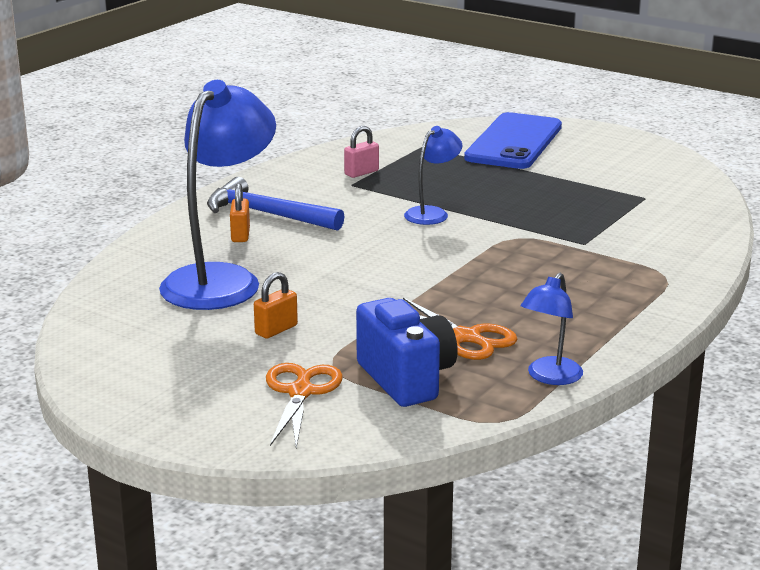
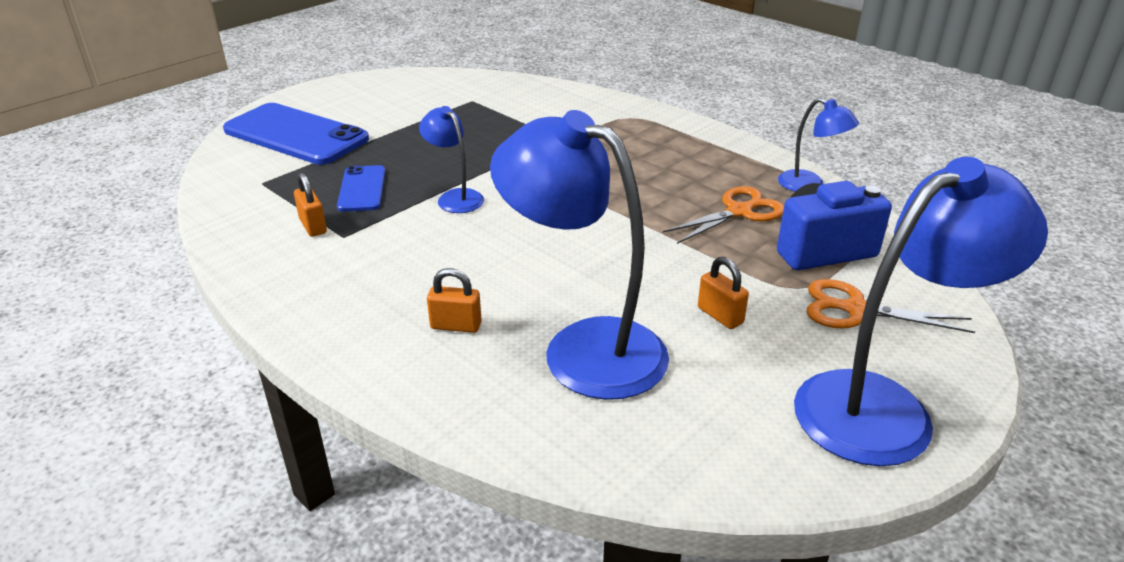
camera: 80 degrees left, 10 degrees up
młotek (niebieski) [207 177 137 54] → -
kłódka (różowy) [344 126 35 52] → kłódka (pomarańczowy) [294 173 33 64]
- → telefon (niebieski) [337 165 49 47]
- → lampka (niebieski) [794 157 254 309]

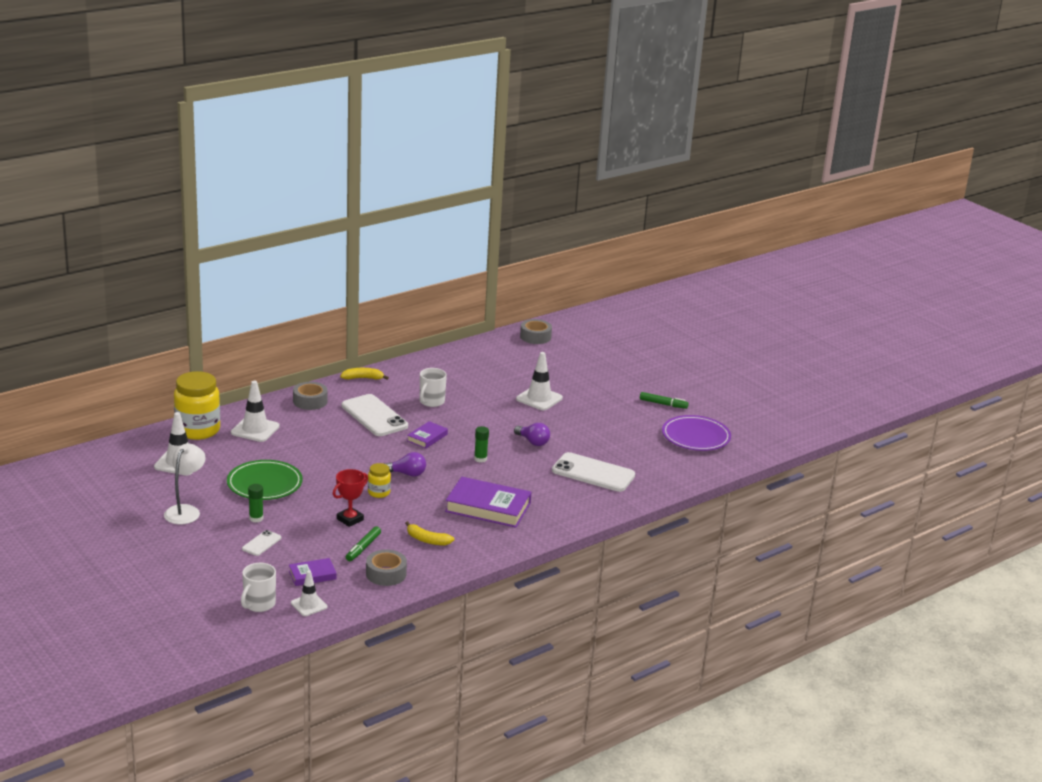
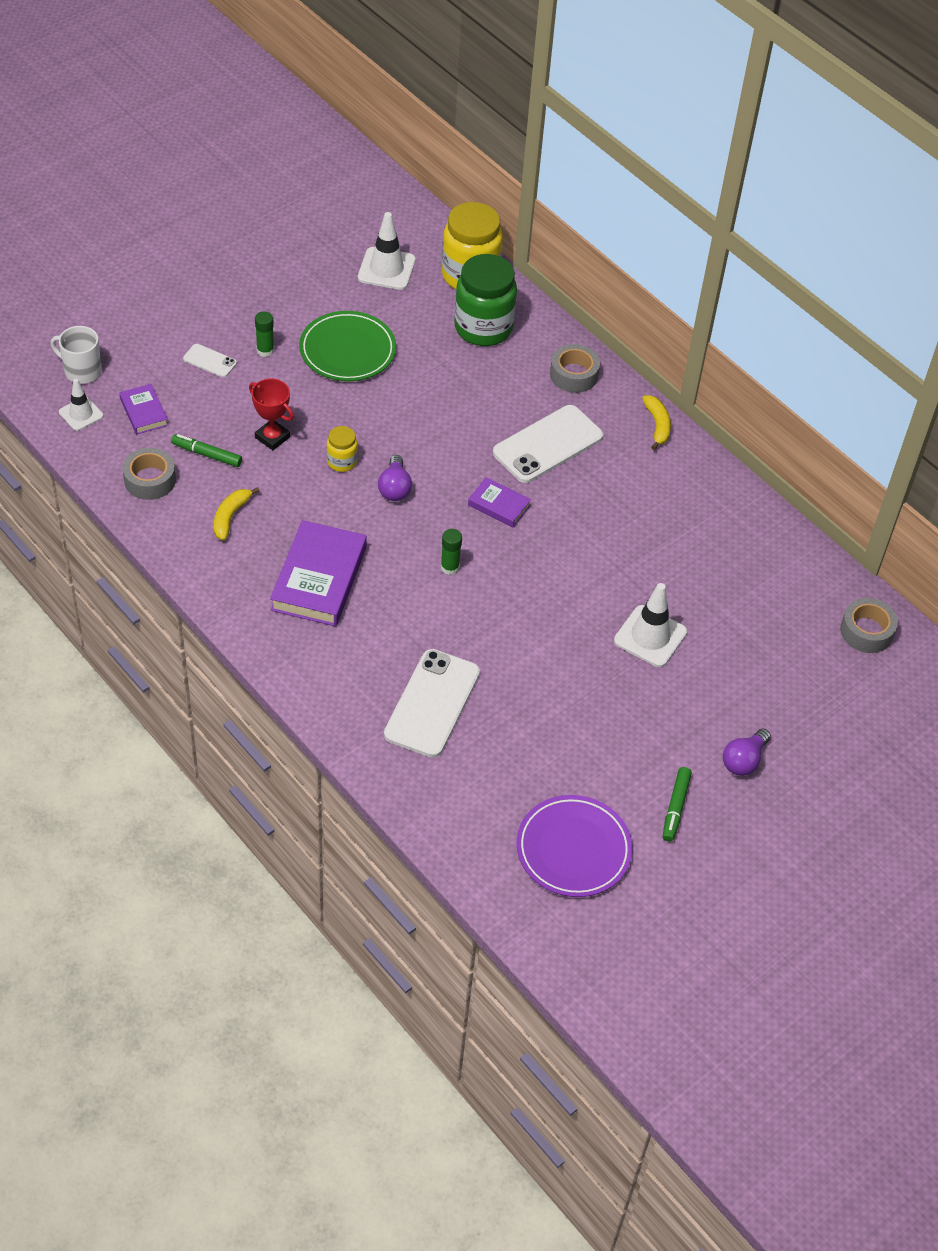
camera: 85 degrees right, 25 degrees up
lampka (biały) [164 443 42 81] → -
pachołek (biały) [231 381 49 61] → słoik (zielony) [454 254 63 92]
kubek (biały) [420 368 27 39] → -
żarówka (fioletowy) [514 423 36 23] → żarówka (fioletowy) [723 729 48 47], move

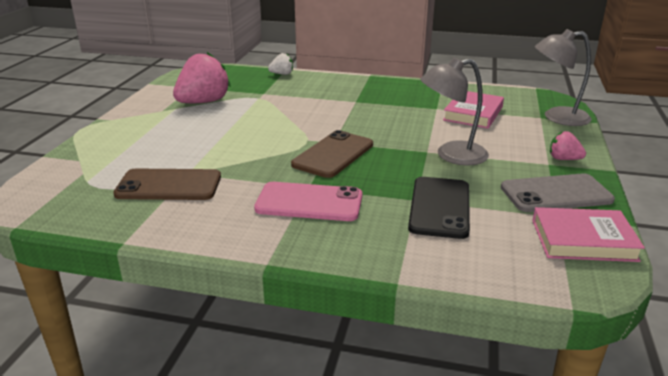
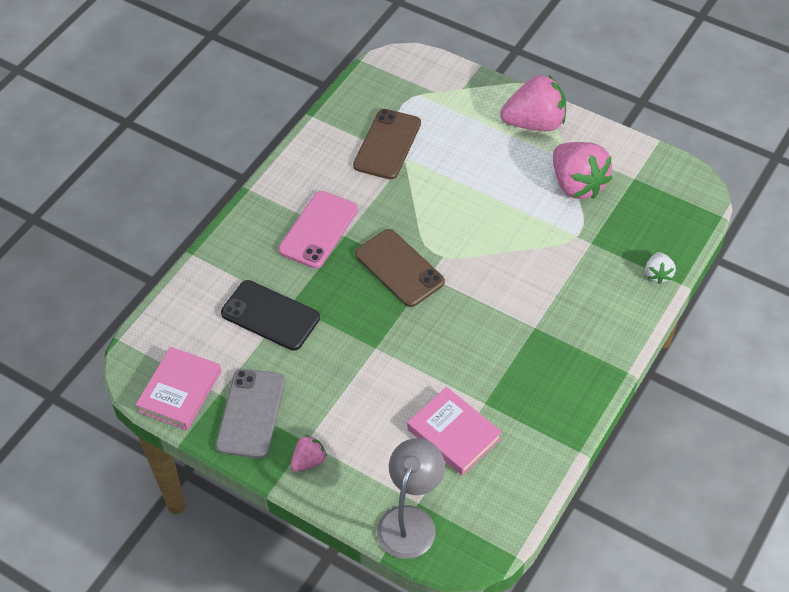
camera: 110 degrees right, 25 degrees up
lampka (szary) [420 57 69 109] → -
- → truskawka (różowy) [500 75 66 56]

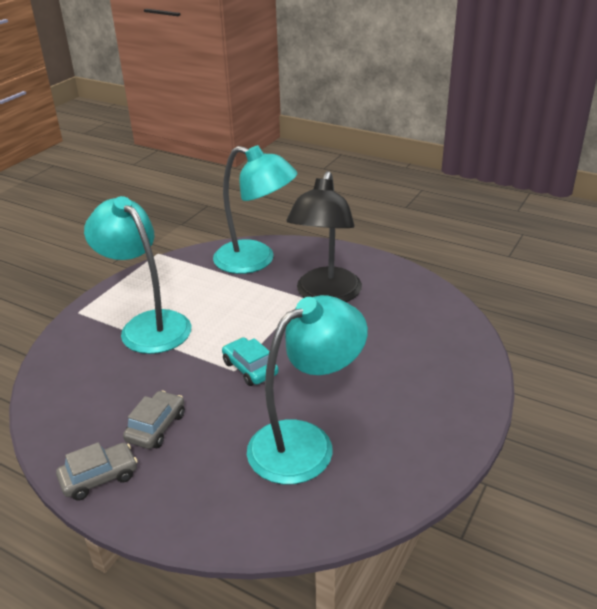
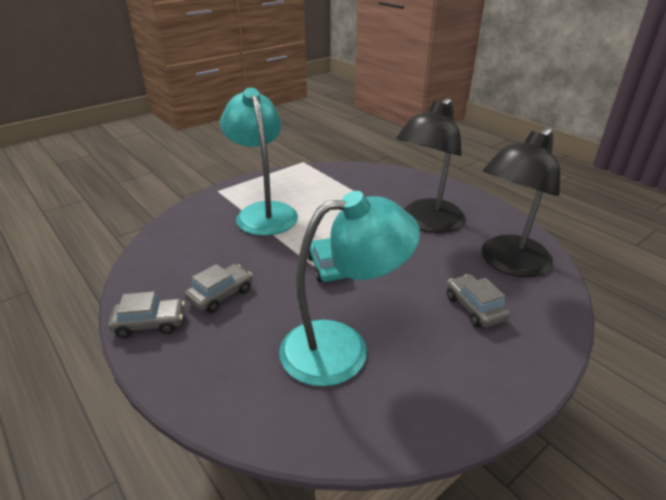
camera: 20 degrees right, 0 degrees up
lampka (turkusowy) [213 145 85 129] → -
- → samochód (szary) [447 274 63 54]
- → lampka (czarny) [481 128 79 149]

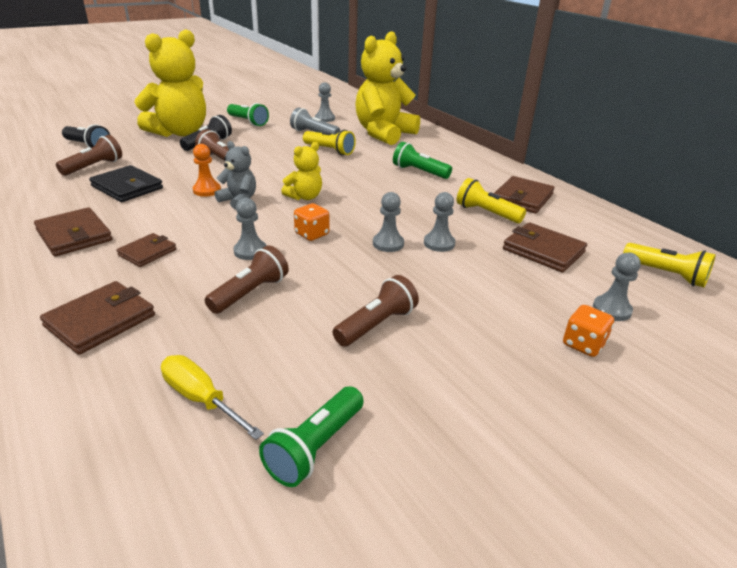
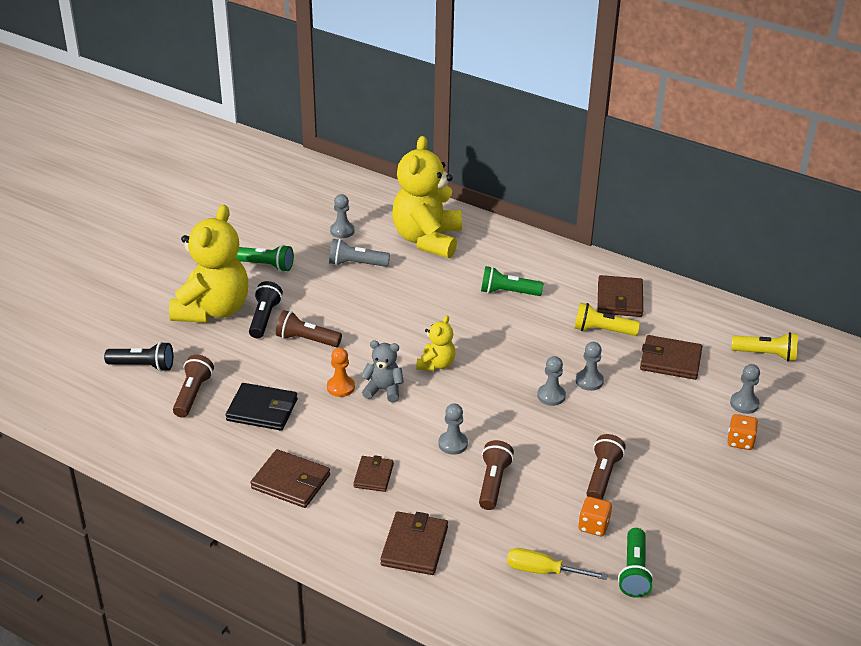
camera: 25 degrees left, 5 degrees up
kostka do gry (pomarańczowy) [294 203 35 38] → kostka do gry (pomarańczowy) [578 497 34 39], move
latarka (żółty) [303 130 53 25] → -

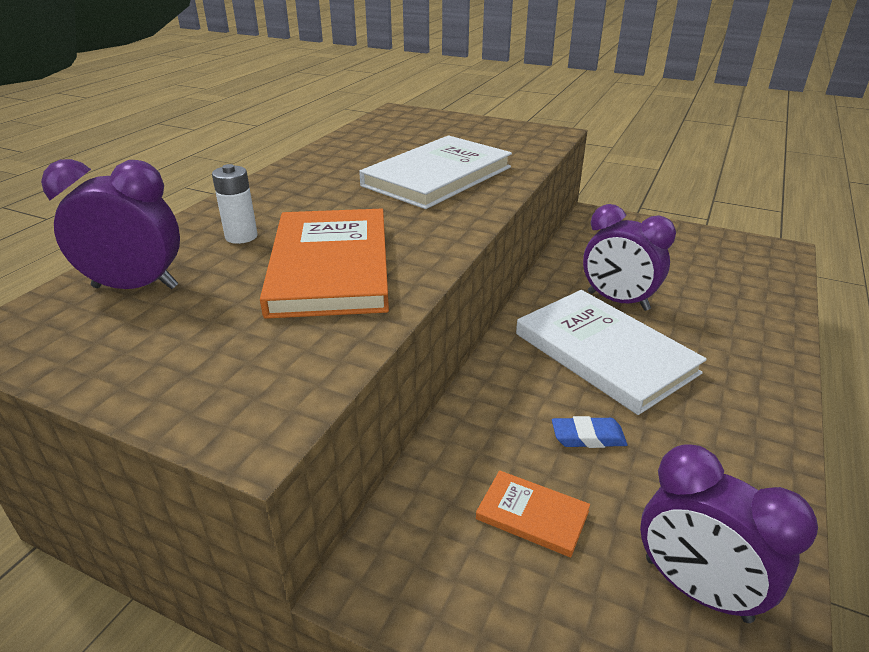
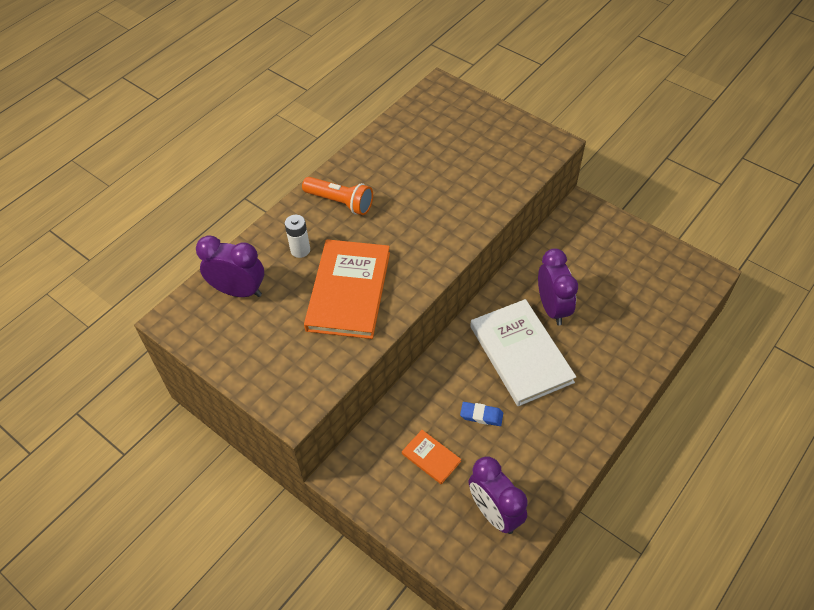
camera: 15 degrees right, 20 degrees up
książka (biały) [359 135 153 74] → -
budzik (fioletowy) [583 204 93 107] → budzik (fioletowy) [538 248 40 77], 150 degrees counterclockwise
- → latarka (pomarańczowy) [302 177 71 38]

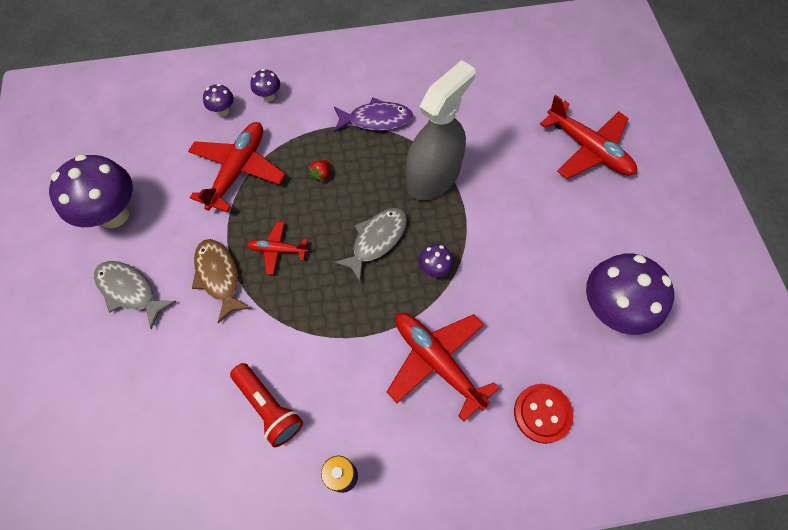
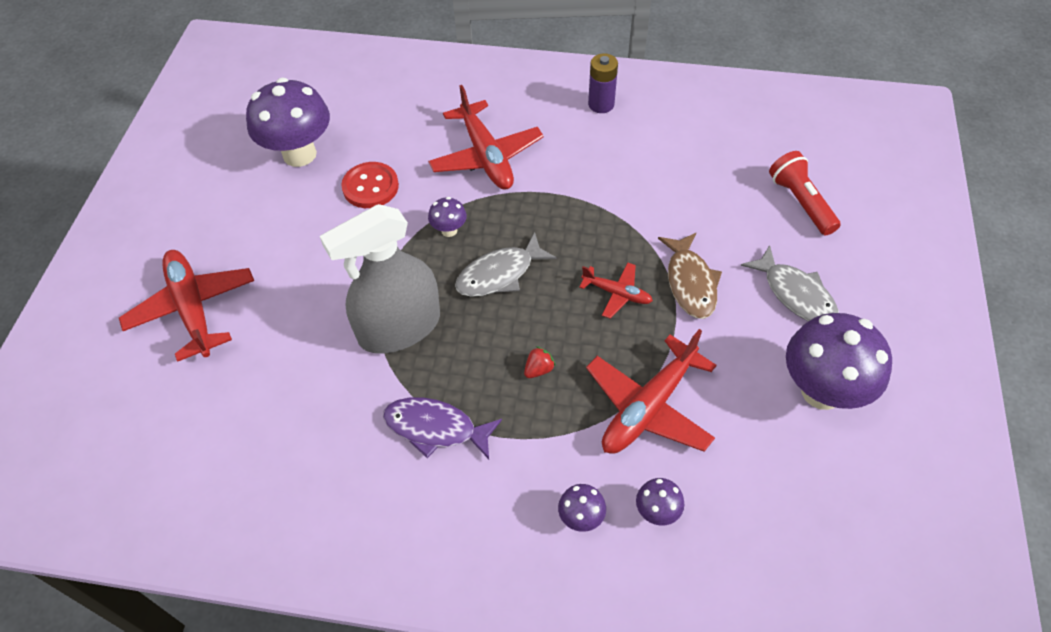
camera: 160 degrees left, 10 degrees down
latarka (czerwony) [230 363 73 84] → latarka (czerwony) [769 151 72 84], move
guzik (czerwony) [514 384 59 60] → guzik (czerwony) [341 162 58 46], move

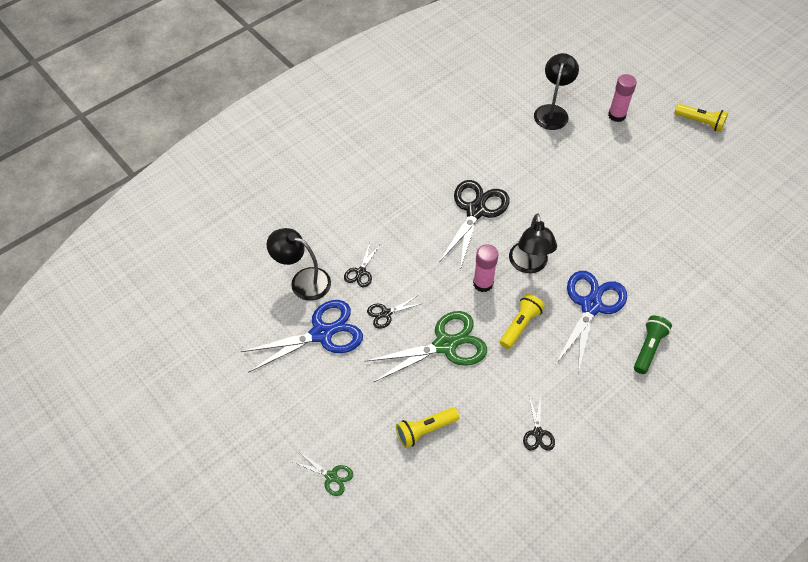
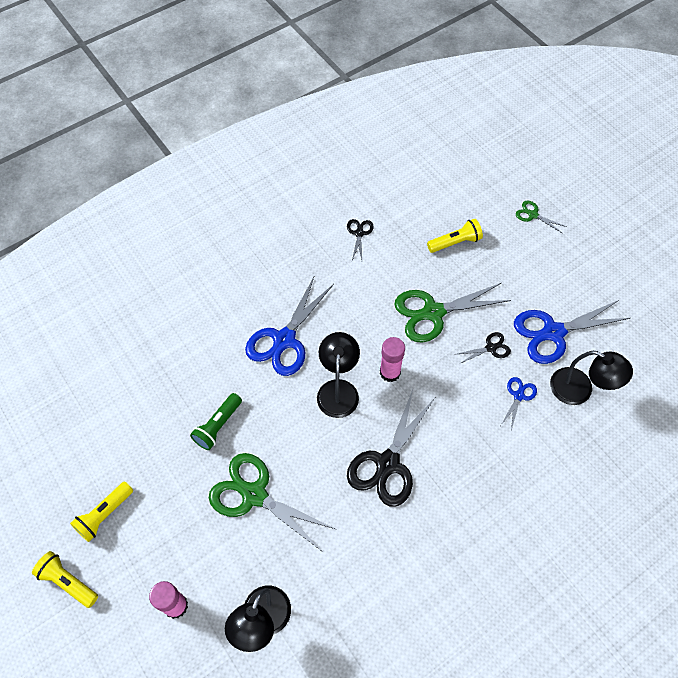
camera: 175 degrees left, 5 degrees up
nożyczki (czarny) [344 243 35 44] → nożyczki (niebieski) [501 377 36 53]
latarka (żółty) [500 294 45 55] → latarka (żółty) [70 482 63 60], move
latarka (zielony) [634 316 38 58] → latarka (zielony) [190 393 52 57], move
- → nożyczki (zielony) [209 453 128 99]

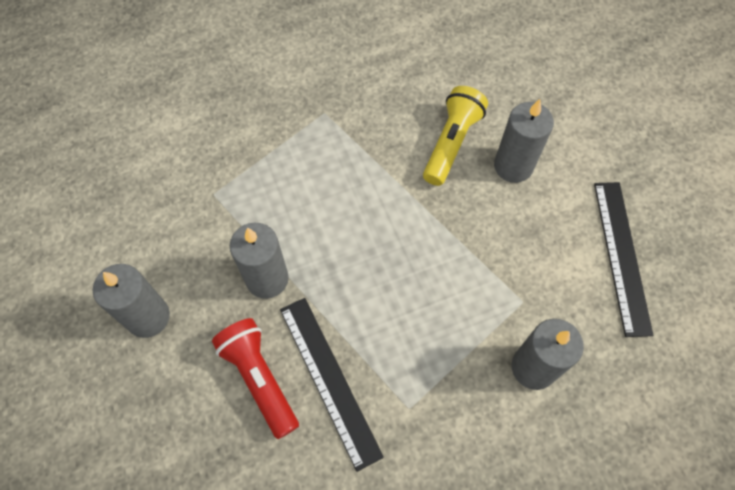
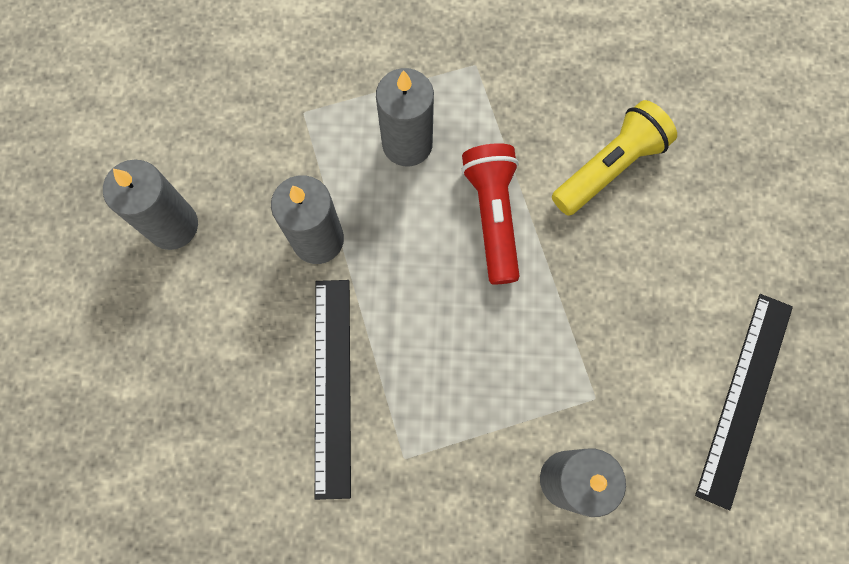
camera: 25 degrees right, 10 degrees up
latarka (czerwony) [212 318 87 121] → latarka (czerwony) [461 143 58 141], move
świeca (szary) [494 99 60 84] → świeca (szary) [376 68 58 98], move

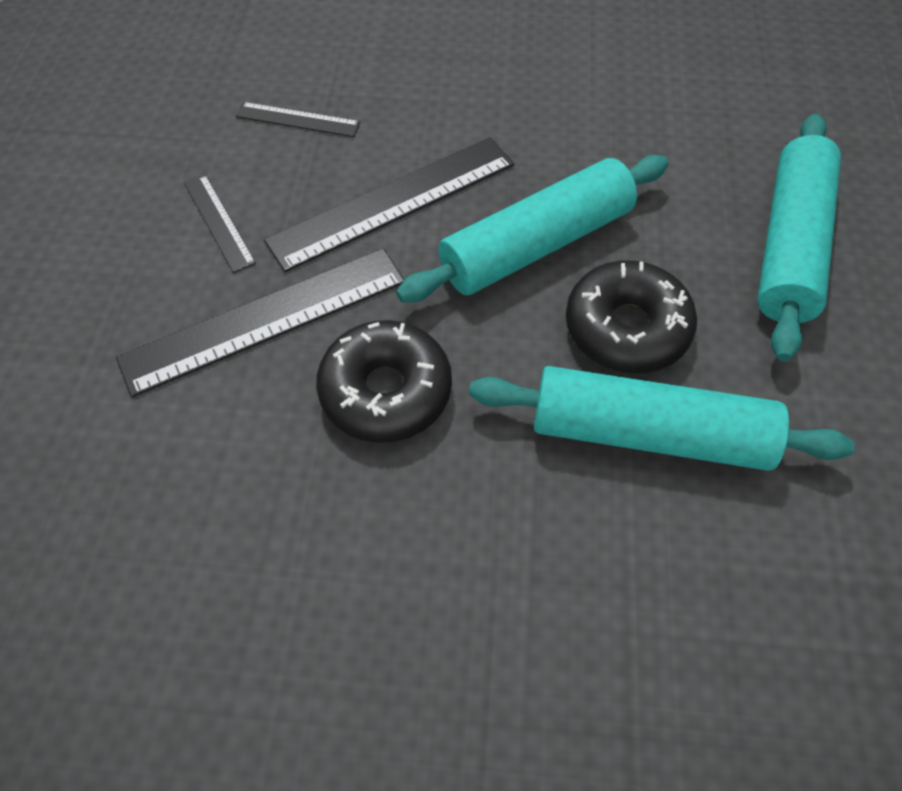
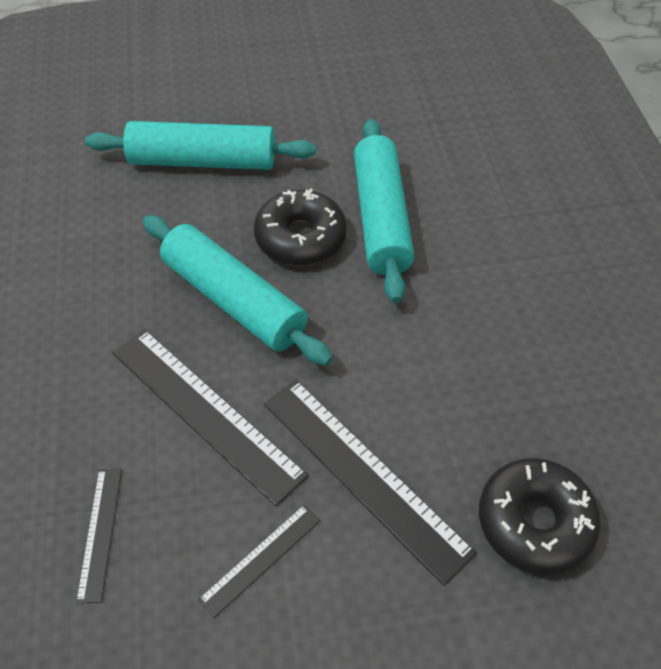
camera: 105 degrees left, 5 degrees down
donut (czarny) [316 320 136 123] → donut (czarny) [479 458 122 117], move

